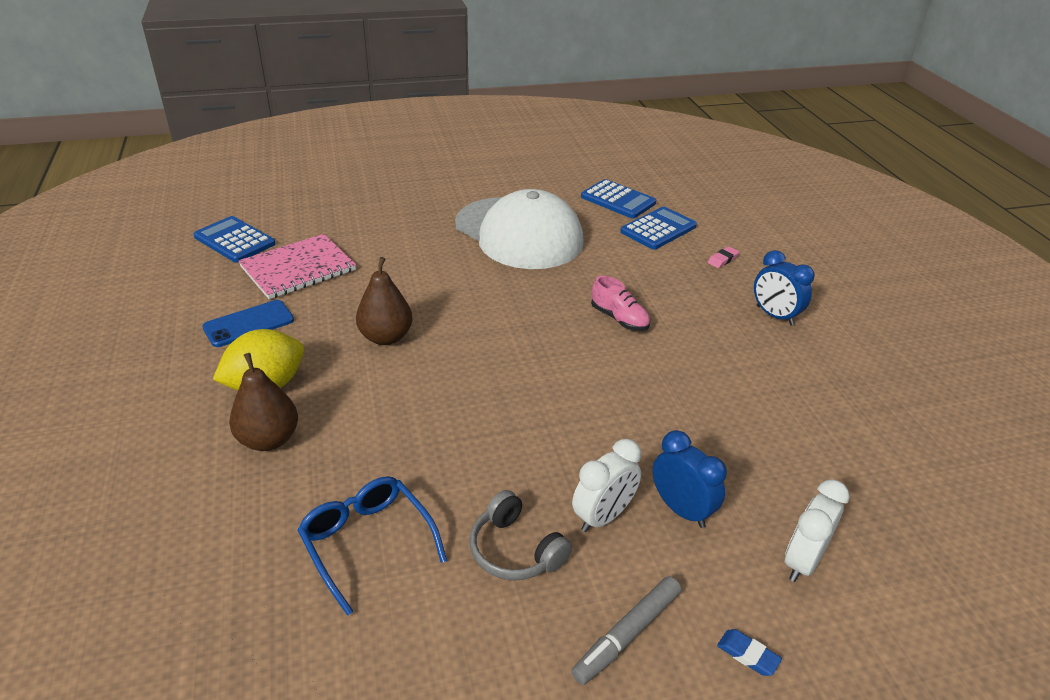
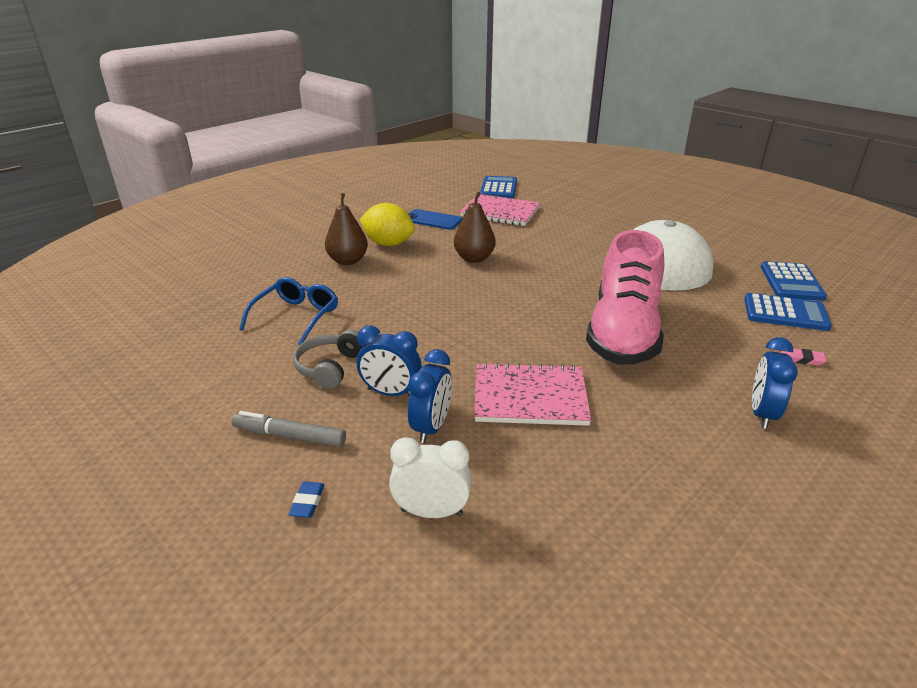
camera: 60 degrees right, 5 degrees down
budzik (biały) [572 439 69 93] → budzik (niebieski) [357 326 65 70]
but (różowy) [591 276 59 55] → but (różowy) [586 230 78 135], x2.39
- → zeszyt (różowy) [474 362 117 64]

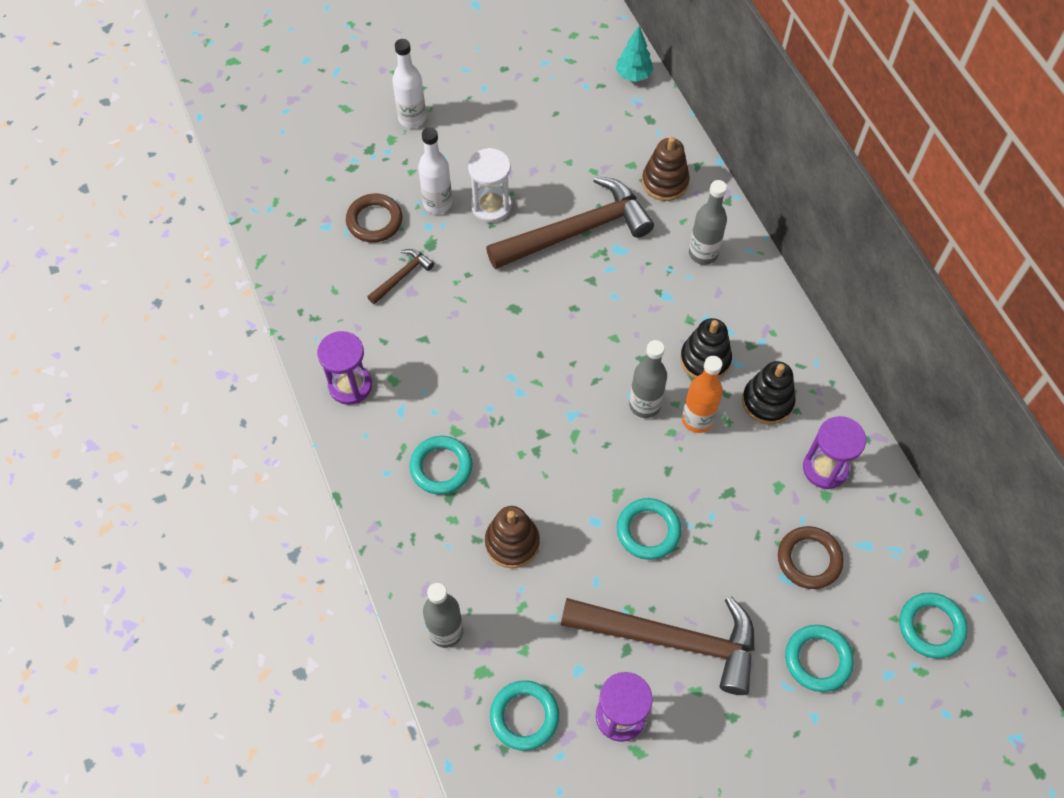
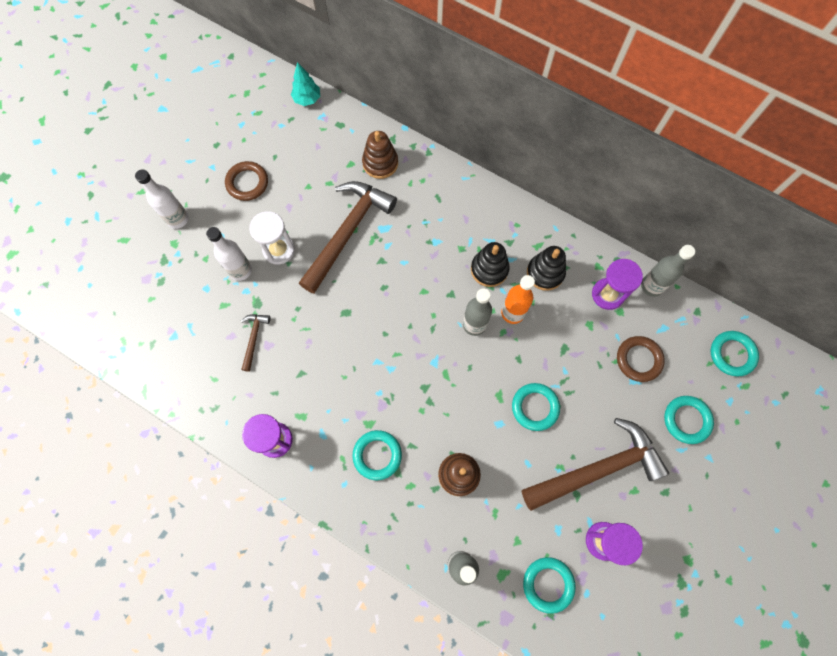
camera: 35 degrees left, 10 degrees up
pierścień (brązowy) [346 194 57 48] → pierścień (brązowy) [225 161 43 40], move
butelka (szary) [689 180 38 85] → butelka (szary) [641 245 54 52], move

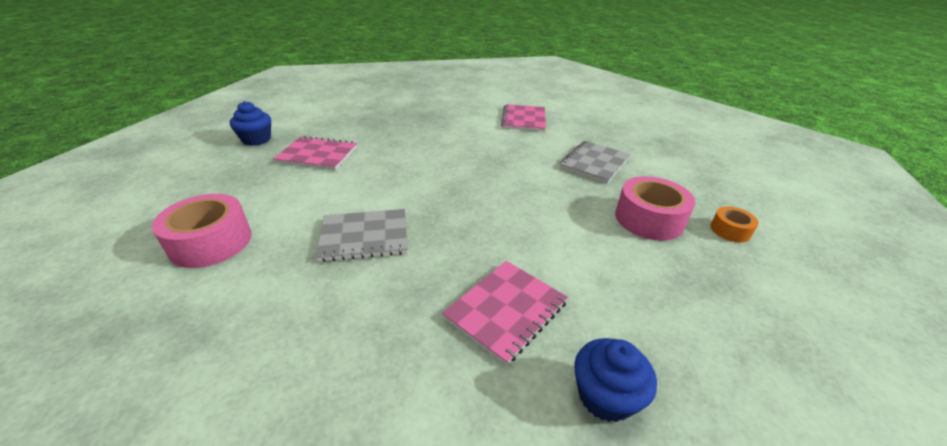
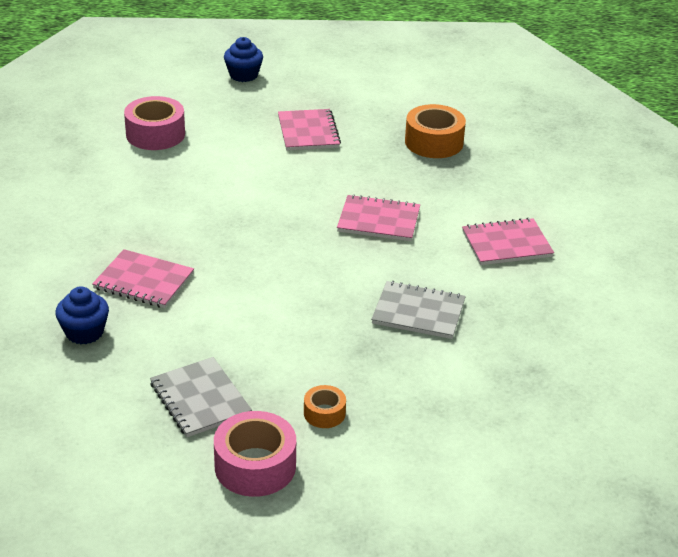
camera: 70 degrees right, 0 degrees up
muffinka (niebieski) [230 101 41 45] → muffinka (niebieski) [224 37 39 45], move
zeszyt (szary) [315 209 93 53] → zeszyt (szary) [150 357 102 80], move
taśma klejąca (różowy) [615 176 80 65] → taśma klejąca (różowy) [214 411 82 86], move
- → zeszyt (różowy) [337 194 83 47]
- → taśma klejąca (pomarańczowy) [405 104 61 54]

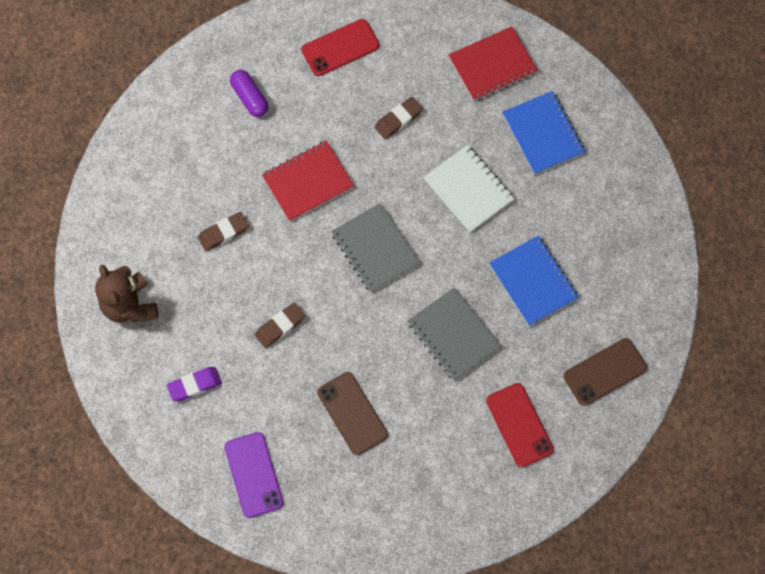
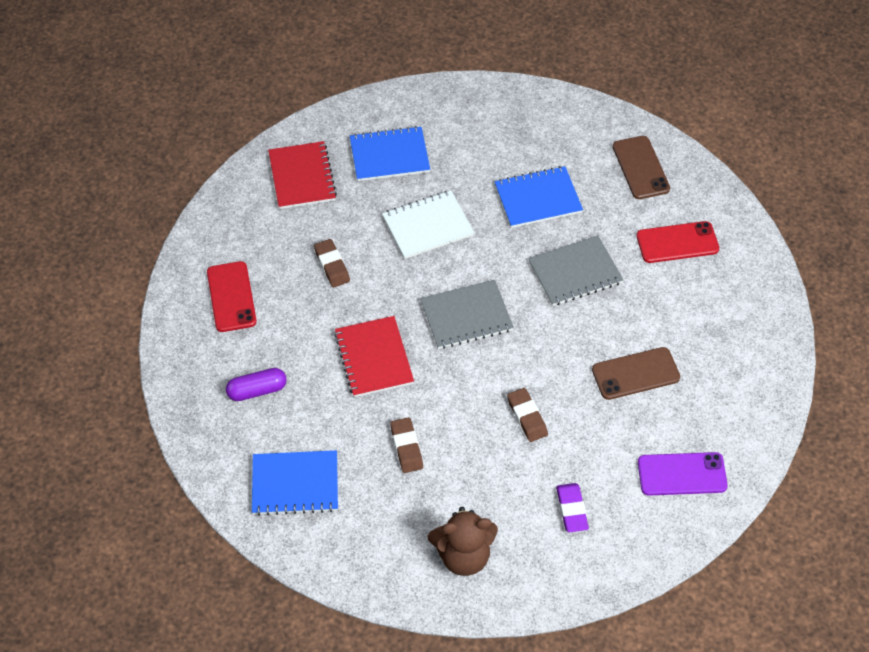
camera: 75 degrees left, 15 degrees down
- → zeszyt (niebieski) [252 450 86 66]

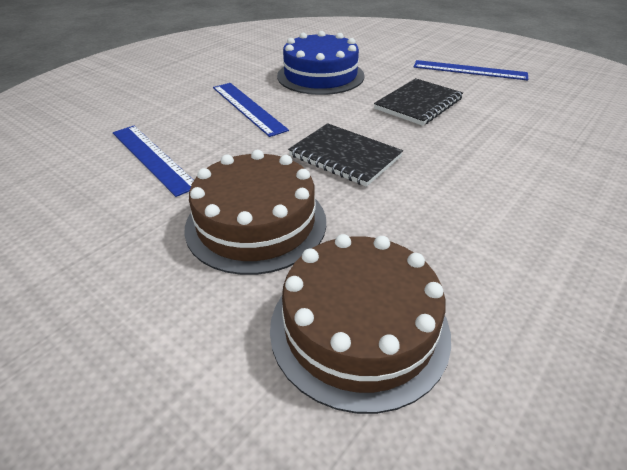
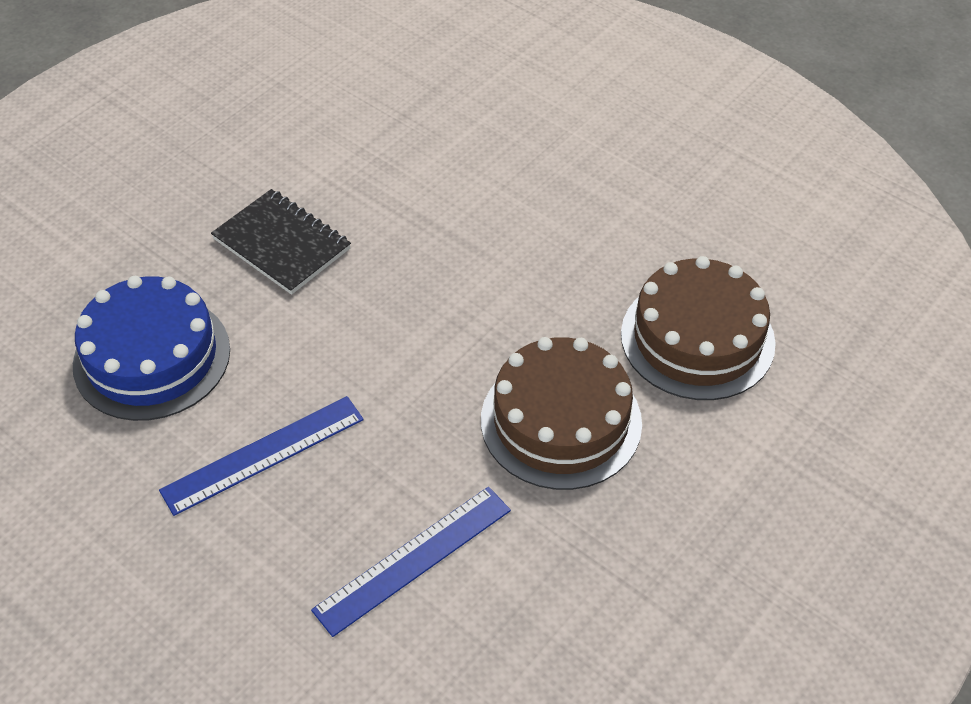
camera: 90 degrees left, 10 degrees up
zeszyt (czarny) [288 123 115 64] → -
linijka (niebieski) [414 60 114 20] → -

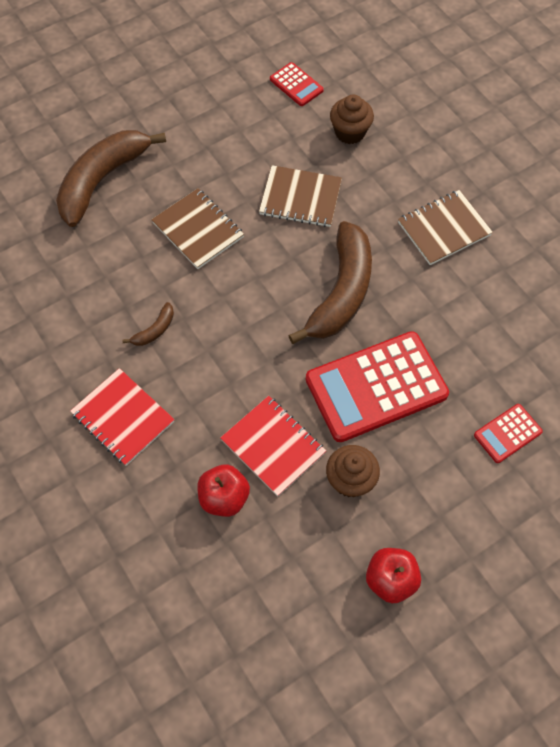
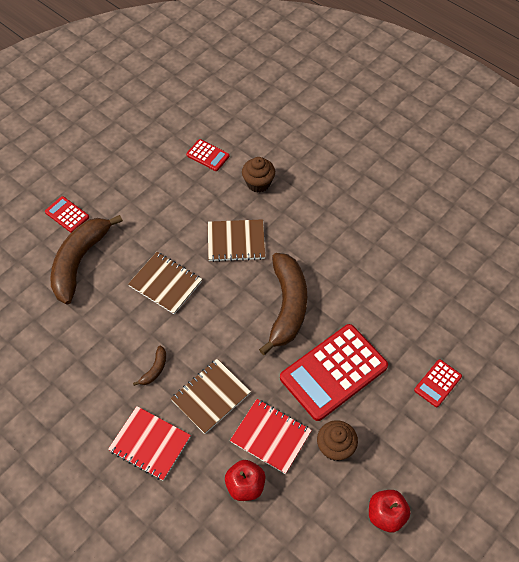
camera: 15 degrees left, 5 degrees down
zeszyt (brązowy) [398 190 95 75] → zeszyt (brązowy) [171 359 80 75], move
- → kalkulator (czerwony) [45 196 44 37]

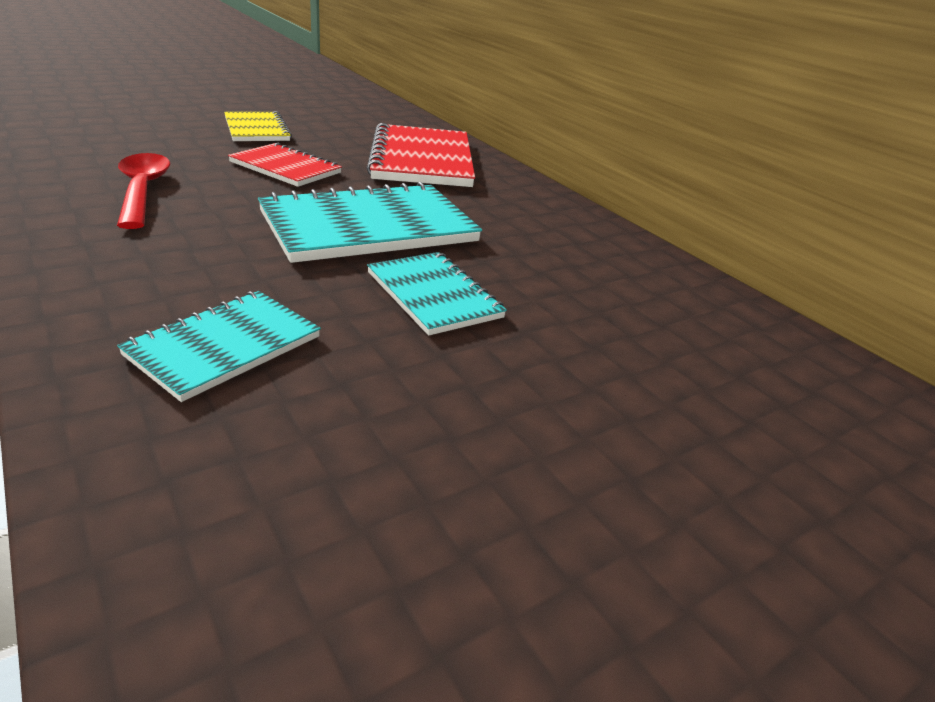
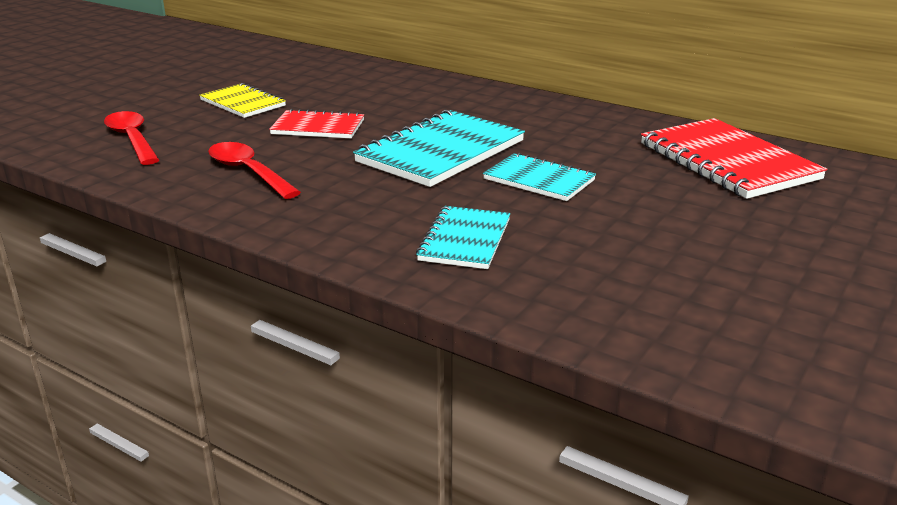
camera: 20 degrees left, 5 degrees down
zeszyt (czerwony) [366 123 109 64] → zeszyt (czerwony) [641 118 186 81], move
- → łyżka (czerwony) [104 111 55 54]

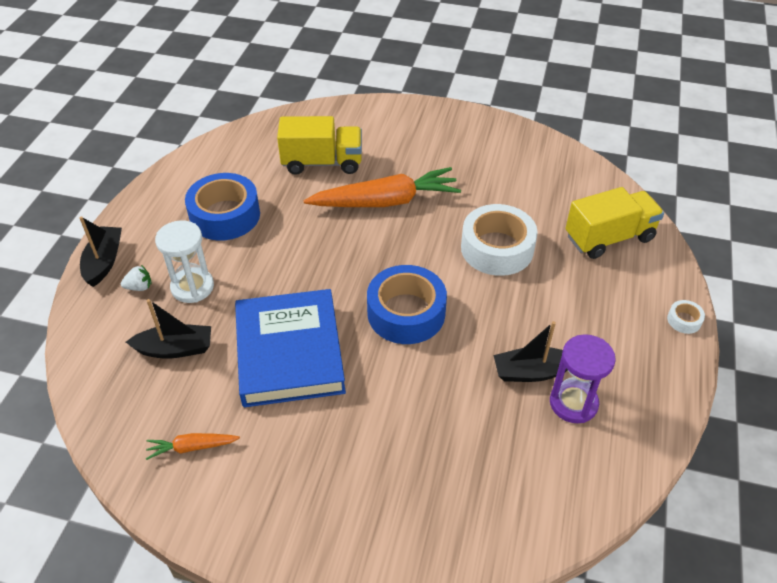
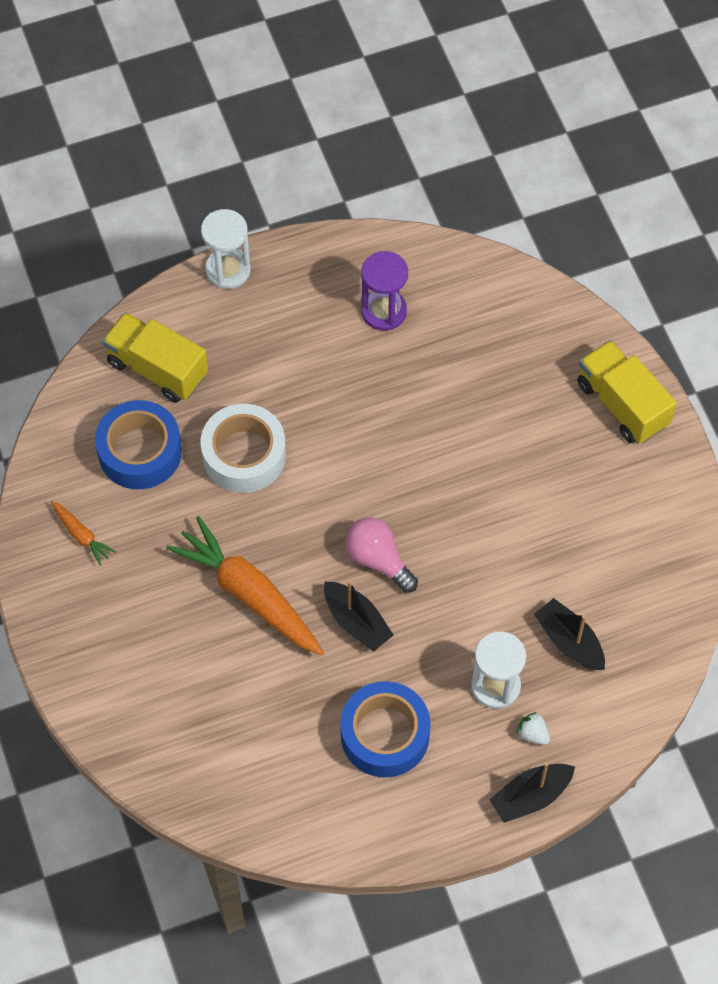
camera: 125 degrees left, 15 degrees up
marchewka (pomarańczowy) [146 433 94 27] → marchewka (pomarańczowy) [51 501 65 65], move
książka (niebieski) [235 289 111 118] → -
ciężarówka (żółty) [277 116 85 59] → ciężarówka (żółty) [577 340 100 104], move
taśma klejąca (niebieski) [367 265 80 79] → taśma klejąca (niebieski) [95 400 87 89], move
łódka (czarny) [493 321 75 61] → łódka (czarny) [324 581 69 71], move
taśma klejąca (biały) [667 300 38 34] → klepsydra (biały) [201 209 50 80]
- → żarówka (różowy) [345 517 73 76]

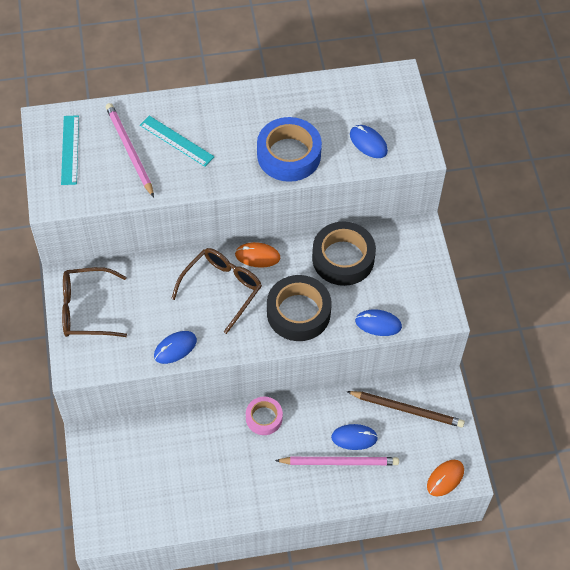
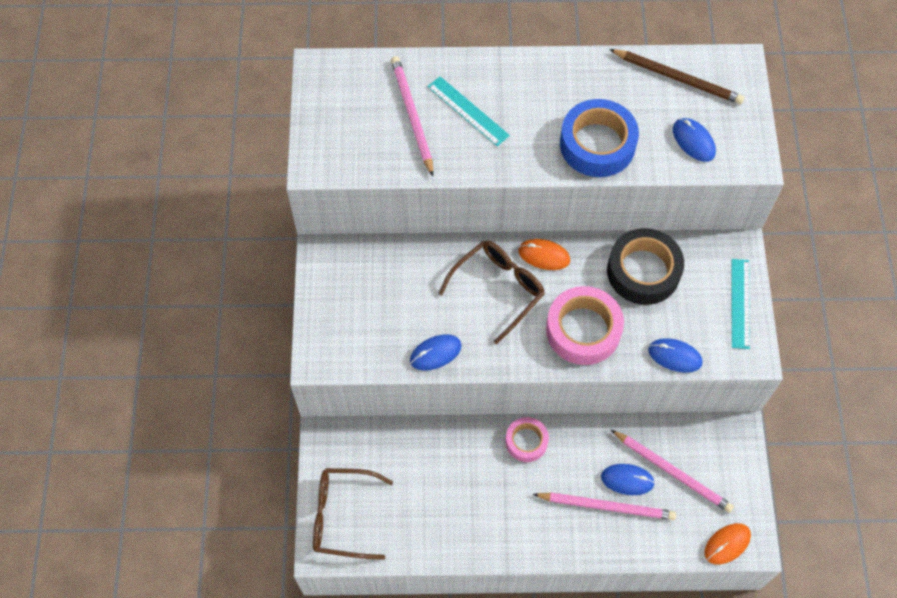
camera: 10 degrees right, 5 degrees up
linijka (turkusowy) [61 115 18 70] → linijka (turkusowy) [732 259 18 90], move
okulary (brązowy) [62 267 65 70] → okulary (brązowy) [313 468 80 92], move
taśma klejąca (czarny) [267 275 65 66] → taśma klejąca (różowy) [546 286 78 79]
ołówek (brązowy) [346 391 119 37] → ołówek (brązowy) [609 49 136 55], move
- → ołówek (różowy) [611 430 123 83]

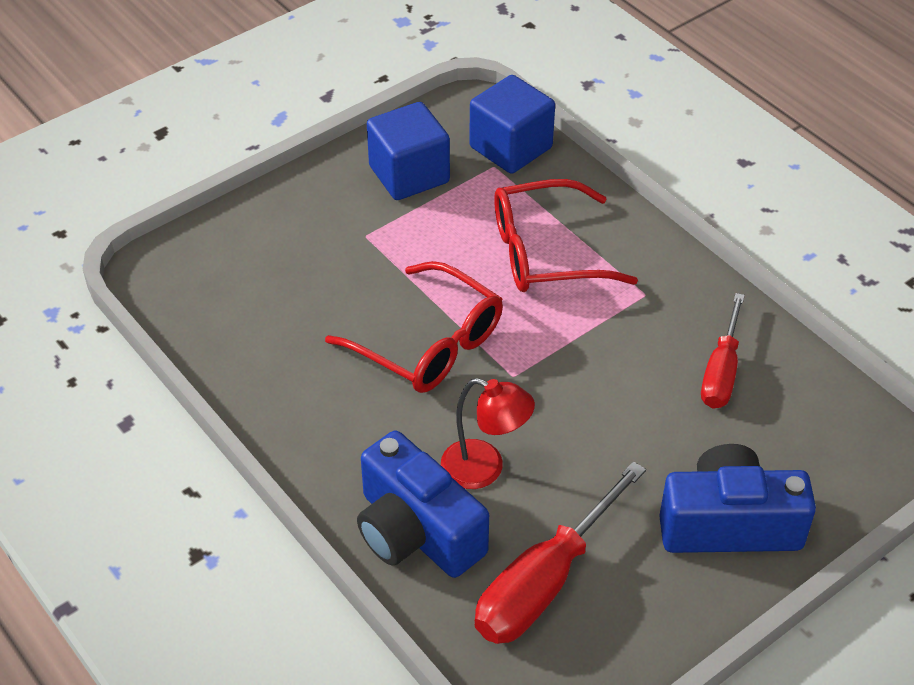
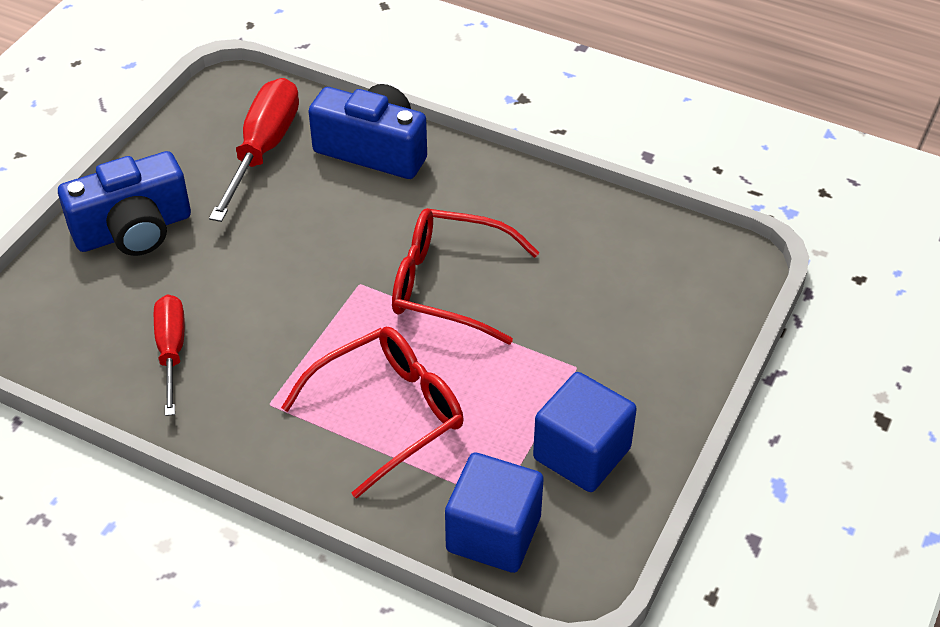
camera: 155 degrees right, 0 degrees up
lampka (czerwony) [441 378 94 111] → -

